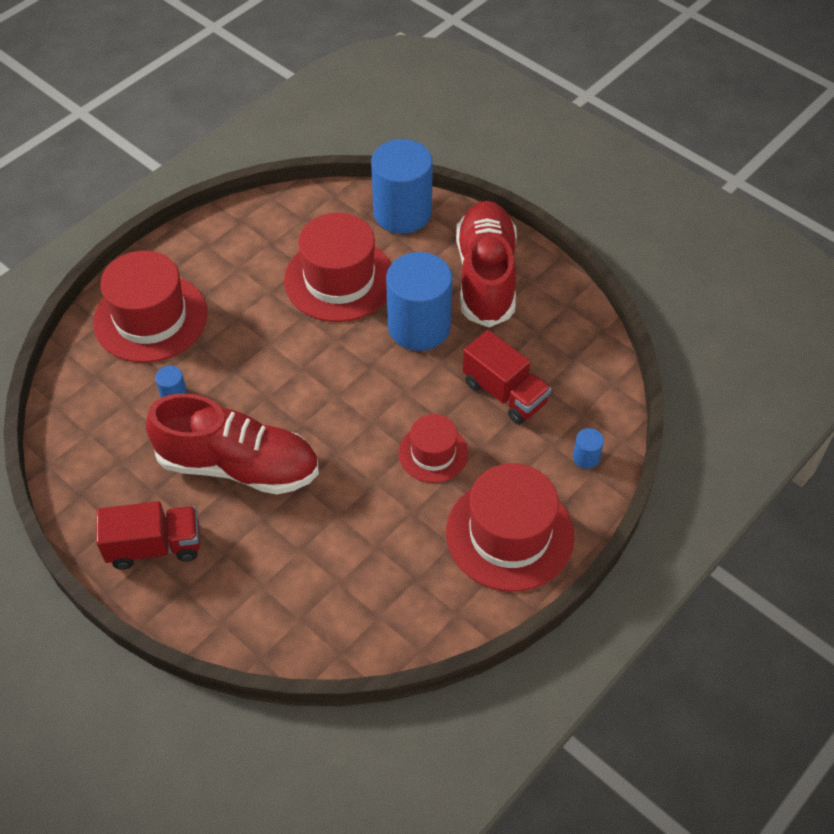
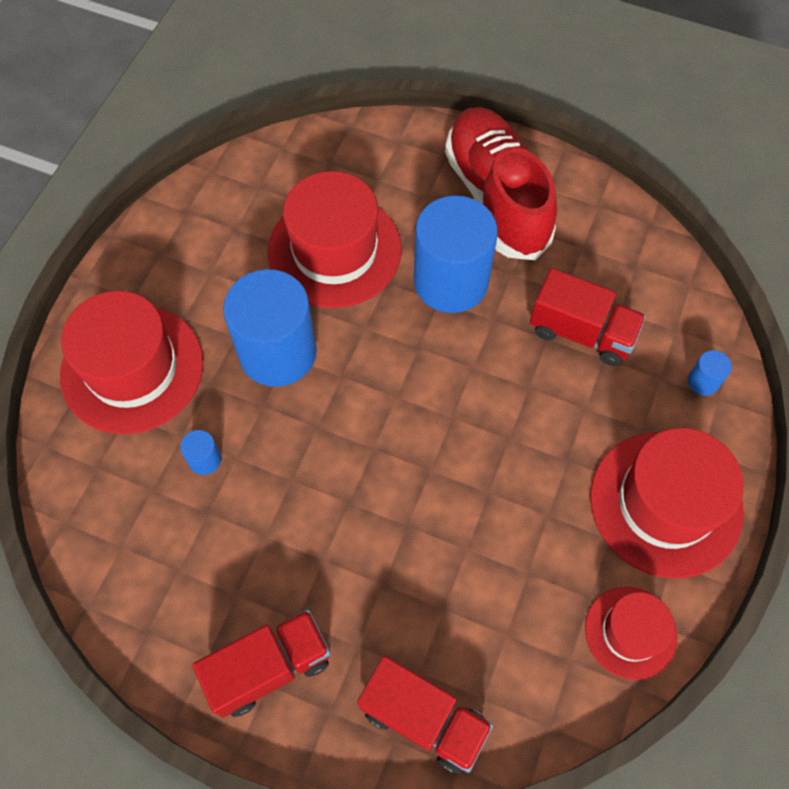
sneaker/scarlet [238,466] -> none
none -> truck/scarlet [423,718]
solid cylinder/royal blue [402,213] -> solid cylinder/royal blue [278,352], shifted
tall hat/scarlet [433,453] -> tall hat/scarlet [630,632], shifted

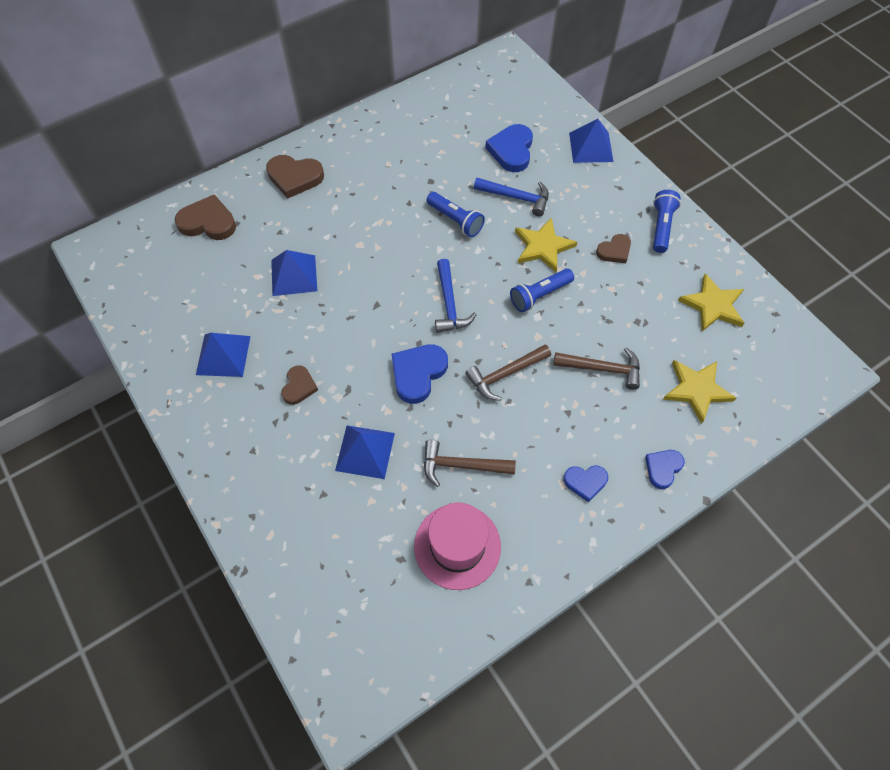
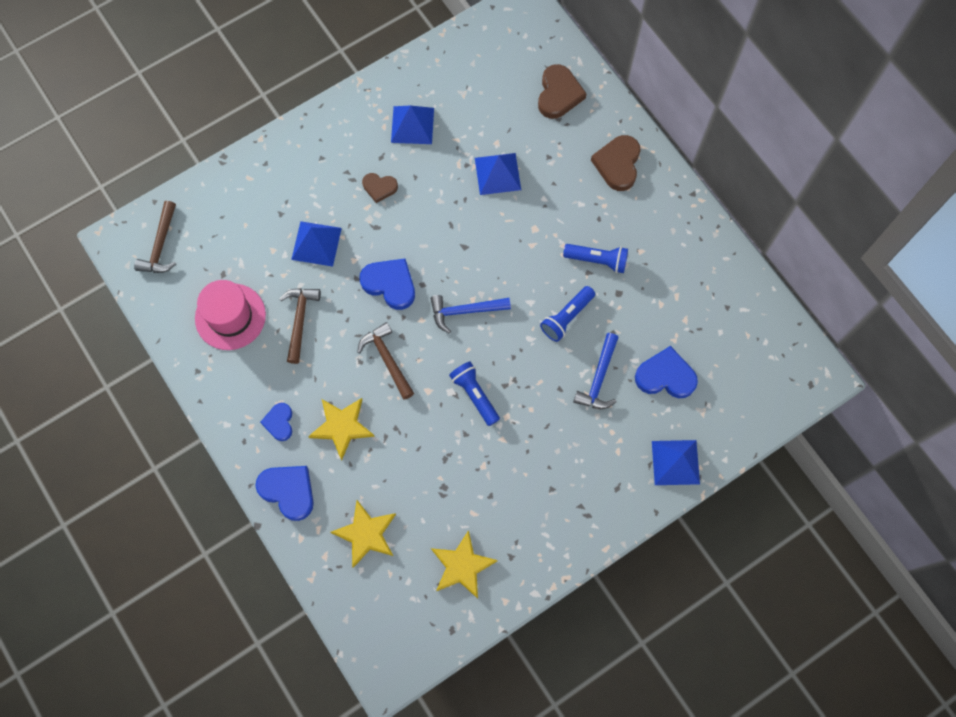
heart/dark brown [614,251] -> none
five-pointed star/bright yellow [543,247] -> five-pointed star/bright yellow [342,426], shifted
carpenter's hammer/dark brown [602,369] -> carpenter's hammer/dark brown [161,245], shifted
pocket torch/royal blue [661,227] -> pocket torch/royal blue [597,260], shifted
heart/royal blue [663,468] -> heart/royal blue [288,491], x1.62

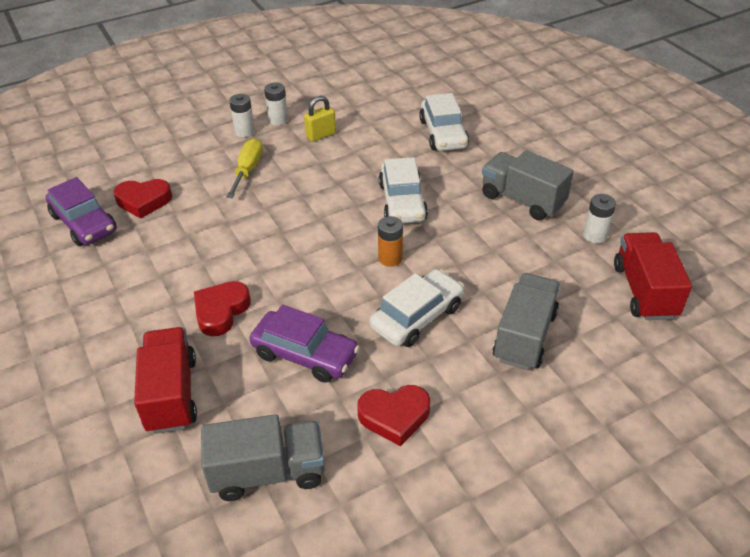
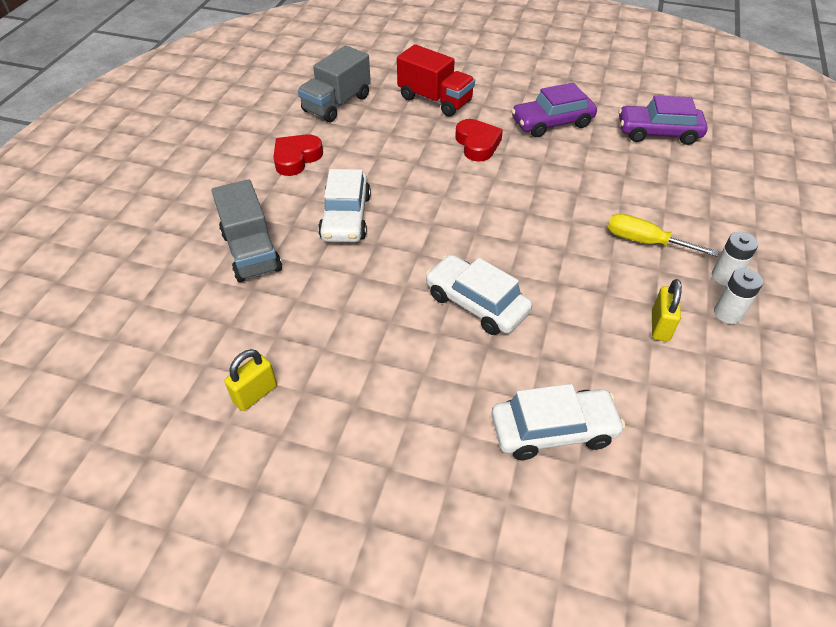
heart/scarlet [144,201] -> none
AA battery/bright orange [390,258] -> none
truck/gray [522,200] -> none
truck/scarlet [644,291] -> none
toy car/violet [305,354] -> toy car/violet [552,123], shifted
AA battery/pure white [595,235] -> padlock/bright yellow [255,394]
hand screwdriver/bright yellow [248,170] -> hand screwdriver/bright yellow [644,241], 150 degrees clockwise
toy car/pure white [443,134] -> toy car/pure white [553,430], 135 degrees clockwise

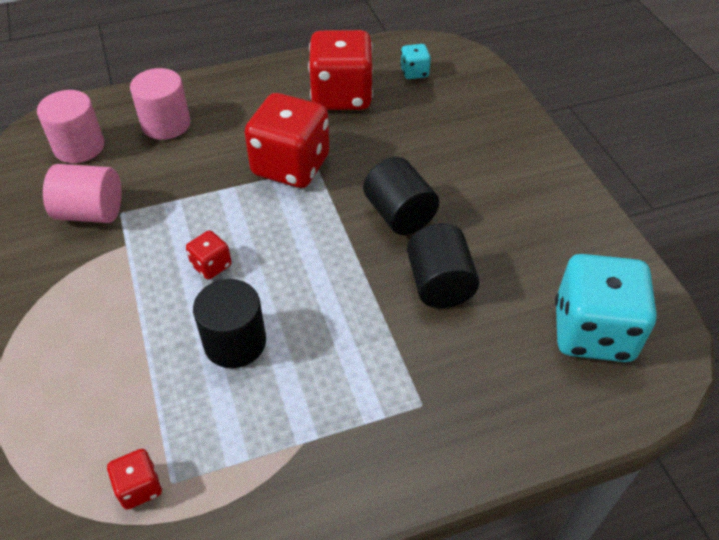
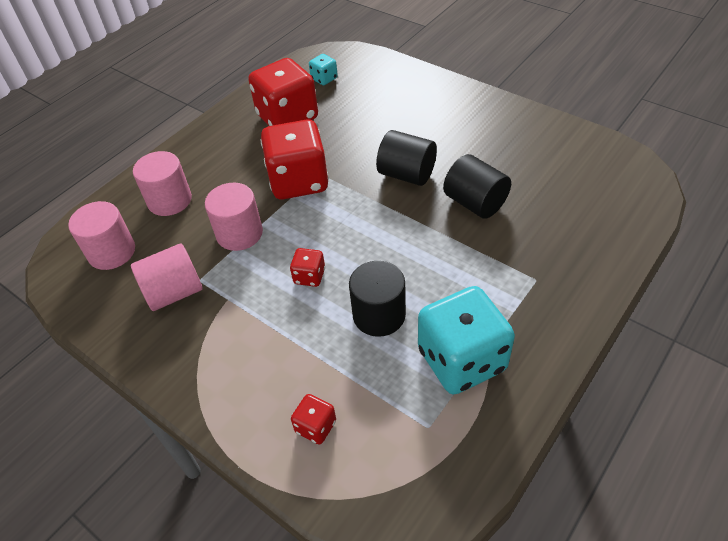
none -> solid cylinder/pink [239,233]
die/scarlet [139,487] -> die/scarlet [315,426], shifted
die/turquoise [592,332] -> die/turquoise [461,360], shifted

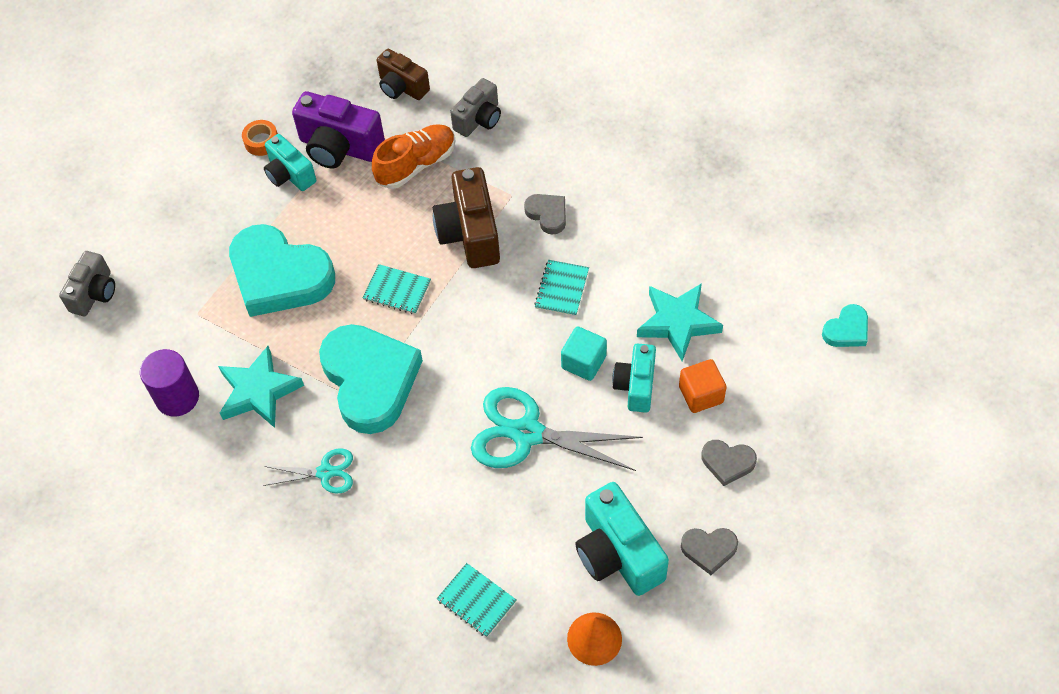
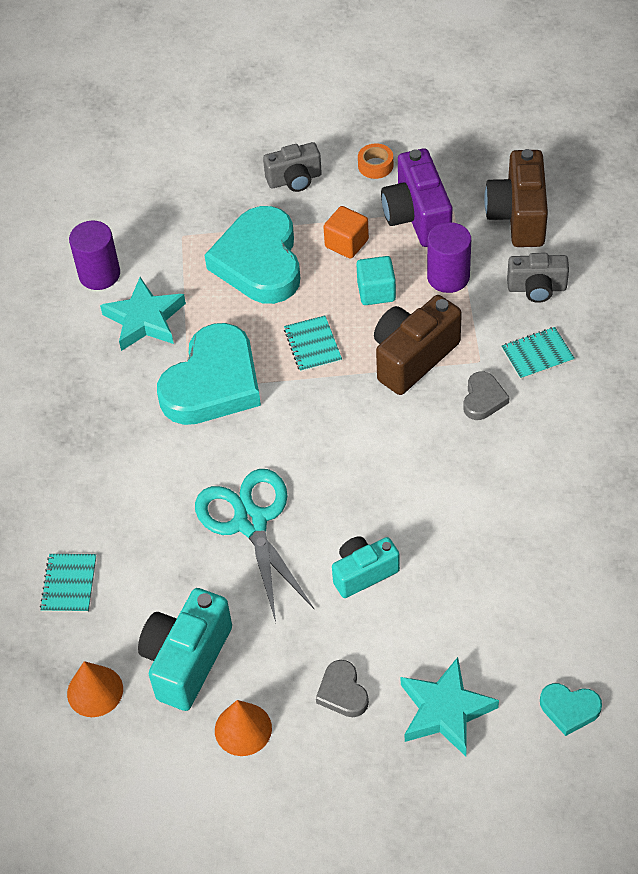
pair of scissors/turquoise [325,472] -> none
photo camera/turquoise [289,174] -> none
photo camera/gray [94,293] -> photo camera/gray [294,180], shifted
exercise book/turquoise [562,289] -> exercise book/turquoise [537,355], shifted
cube/turquoise [583,362] -> cube/turquoise [376,292], shifted
five-pointed star/turquoise [677,323] -> five-pointed star/turquoise [445,710], shifted
cube/bright orange [701,394] -> cube/bright orange [346,243], shifted
sneaker/bright orange [416,165] -> solid cylinder/violet [448,277]
heart/gray [709,550] -> solid cone/bright orange [243,729]
photo camera/dark brown [402,87] -> photo camera/dark brown [518,216], x1.56

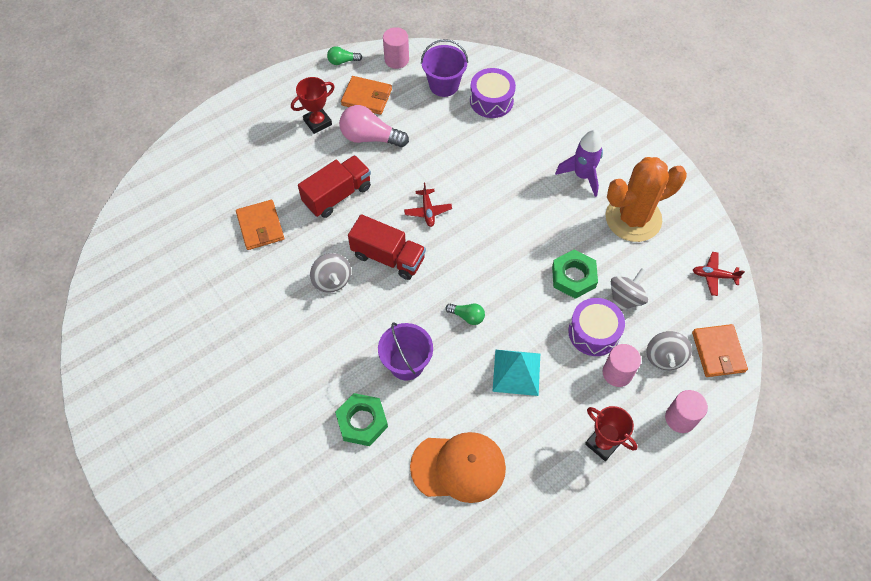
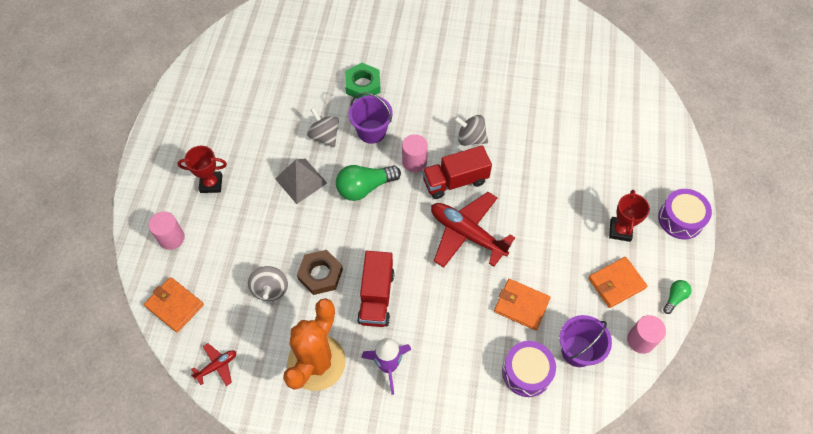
light bulb/pink [370,137] -> none
peaked cap/bright orange [458,467] -> none
card wallet/bright orange [260,226] -> card wallet/bright orange [521,305], shifted
truck/scarlet [337,195] -> truck/scarlet [376,297], shifted
drum/violet [594,332] -> drum/violet [680,219], shifted
solid cylinder/pink [617,373] -> solid cylinder/pink [414,162], shifted
toy top/gray [664,357] -> toy top/gray [324,136], shifted
pyramid shape/turquoise [516,372] -> pyramid shape/gray [301,180]
nut/leaf-green [573,277] -> nut/dark brown [320,274]
toy plane/scarlet [428,211] -> toy plane/scarlet [467,234], x2.11
light bulb/leaf-green [467,316] -> light bulb/leaf-green [365,187], x1.92

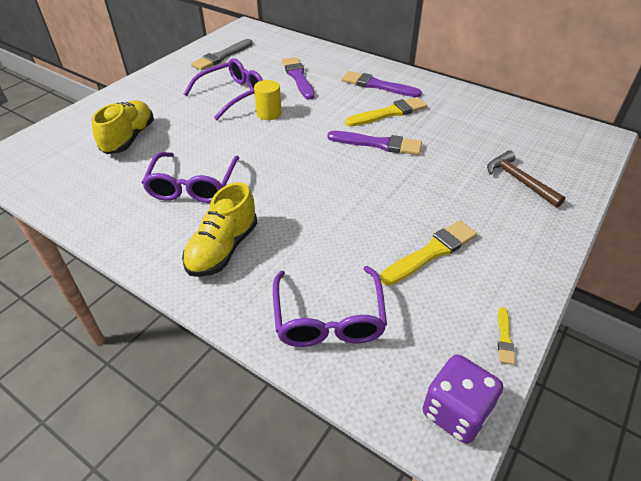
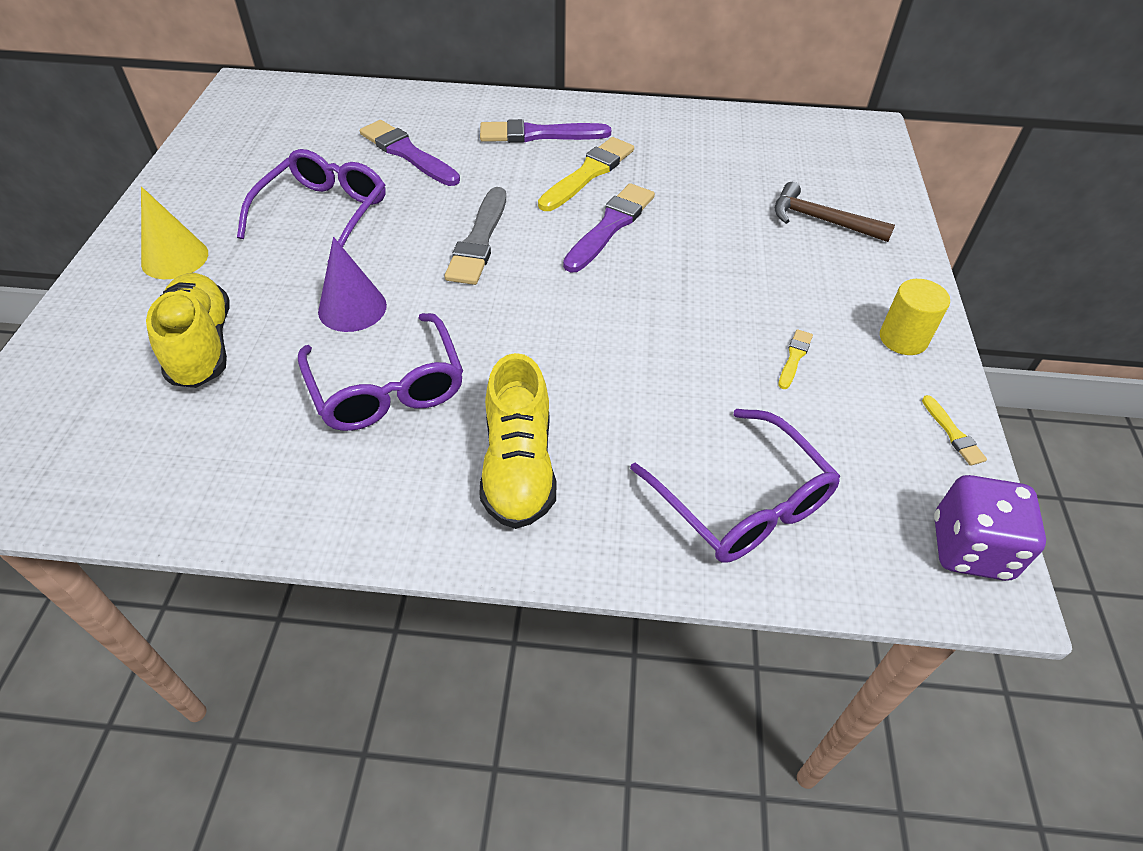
none -> solid cone/bright yellow [175,258]
none -> solid cone/violet [352,308]
paint brush/gray [221,57] -> paint brush/gray [479,241], shifted
solid cylinder/bright yellow [269,113] -> solid cylinder/bright yellow [903,339], shifted
paint brush/violet [378,144] -> paint brush/violet [610,226], 45 degrees counterclockwise
paint brush/bright yellow [431,252] -> paint brush/bright yellow [794,357], x0.48

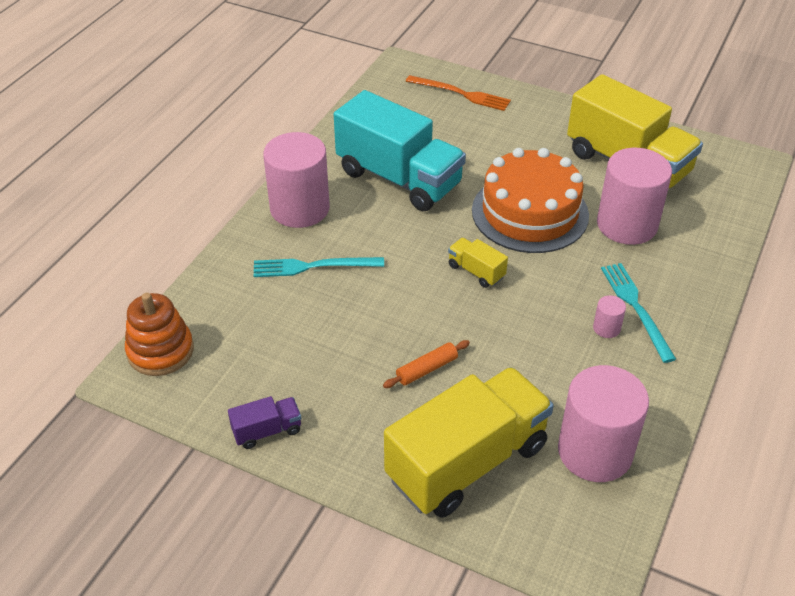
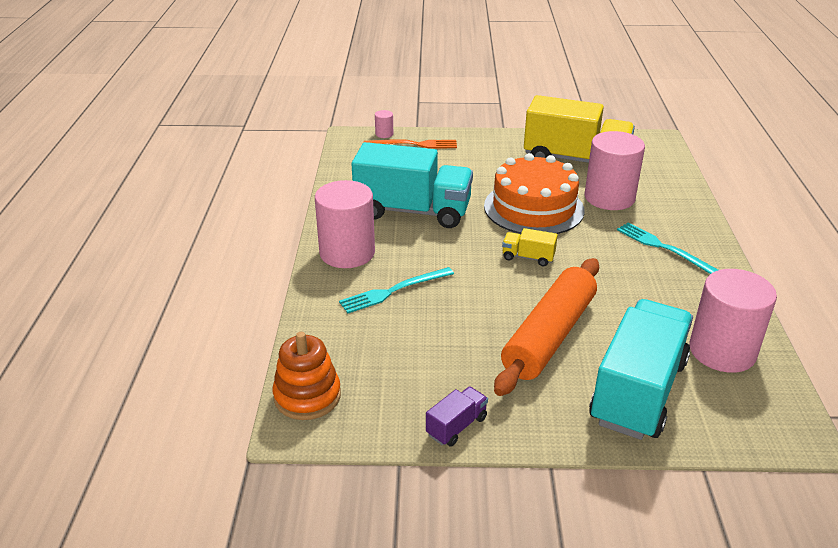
solid cylinder/pink [606,328] -> solid cylinder/pink [384,134], shifted
truck/bright yellow [467,462] -> truck/turquoise [638,391]
pastry roller/bright orange [427,369] -> pastry roller/bright orange [549,336], x2.48

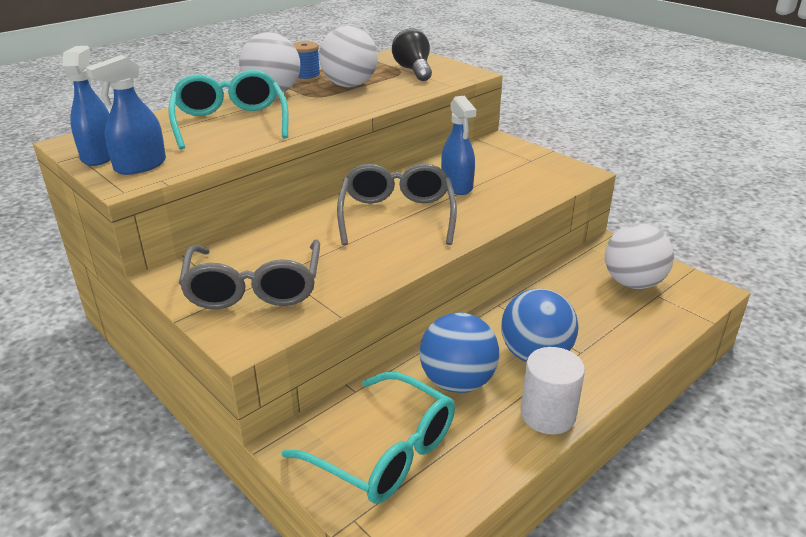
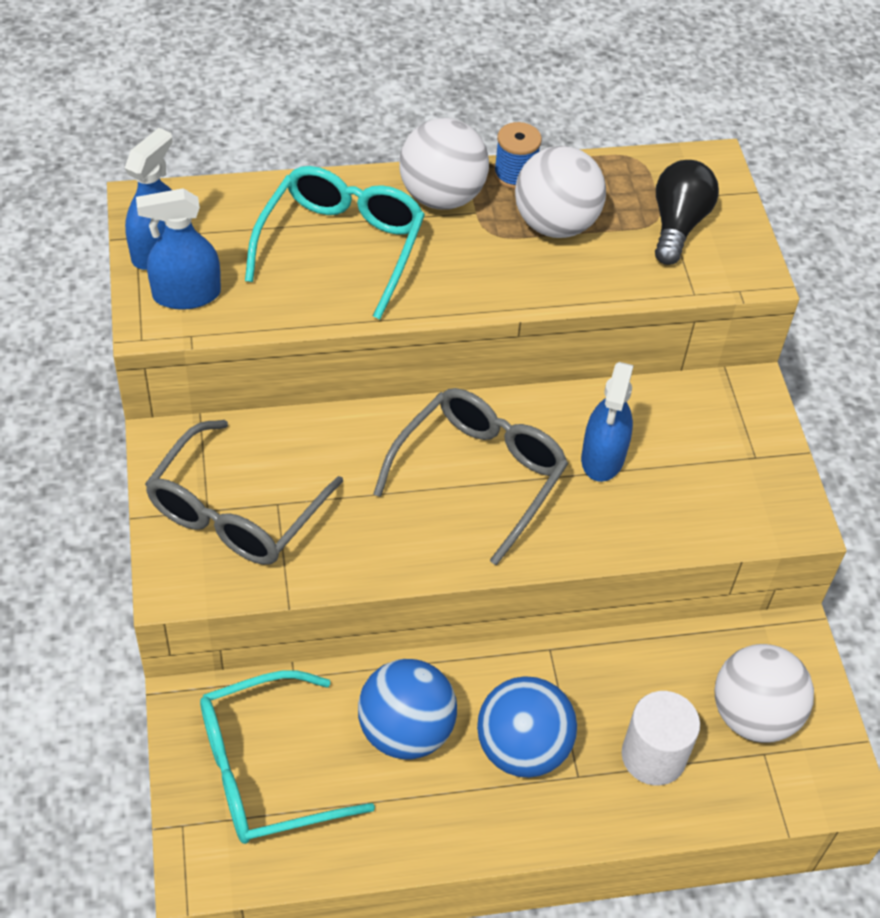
solid cylinder/pure white [547,415] -> solid cylinder/pure white [653,756], shifted
eyeglasses/turquoise [385,452] -> eyeglasses/turquoise [265,771], 90 degrees clockwise

